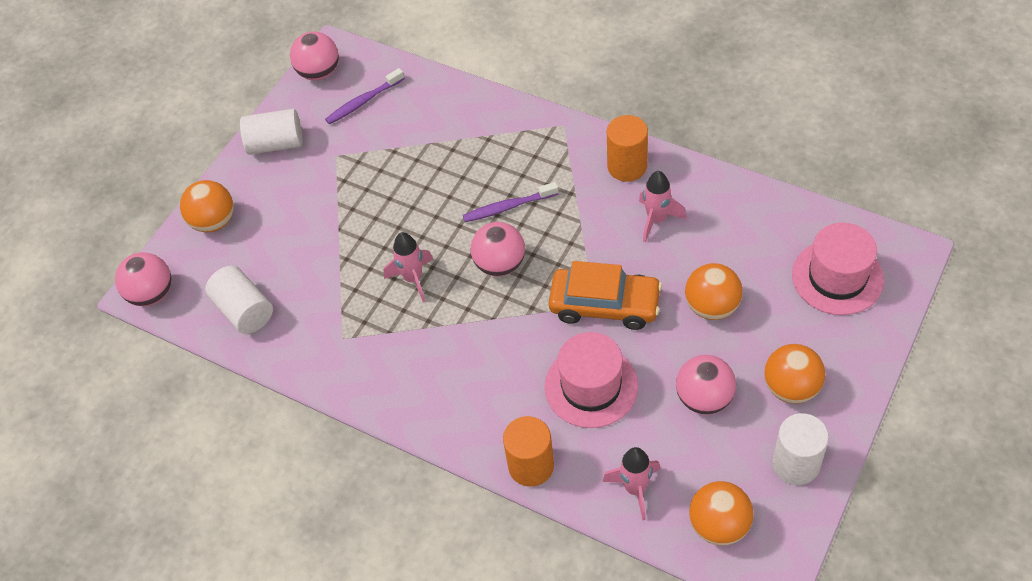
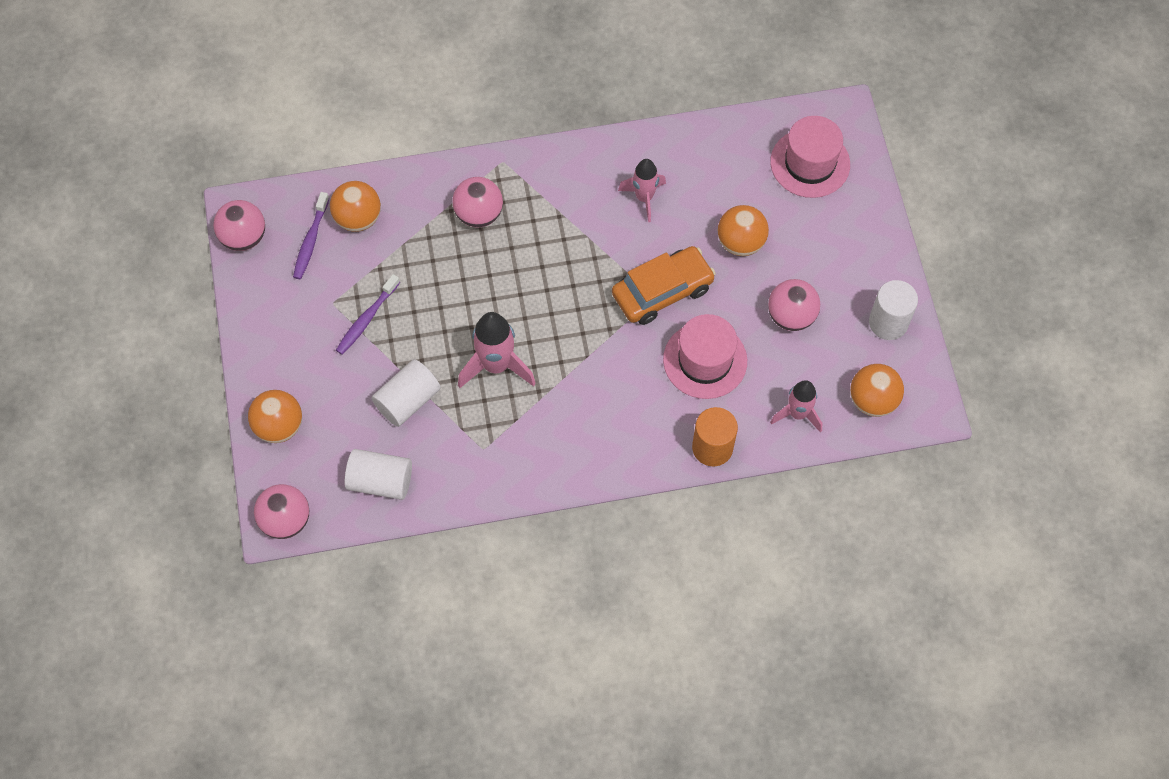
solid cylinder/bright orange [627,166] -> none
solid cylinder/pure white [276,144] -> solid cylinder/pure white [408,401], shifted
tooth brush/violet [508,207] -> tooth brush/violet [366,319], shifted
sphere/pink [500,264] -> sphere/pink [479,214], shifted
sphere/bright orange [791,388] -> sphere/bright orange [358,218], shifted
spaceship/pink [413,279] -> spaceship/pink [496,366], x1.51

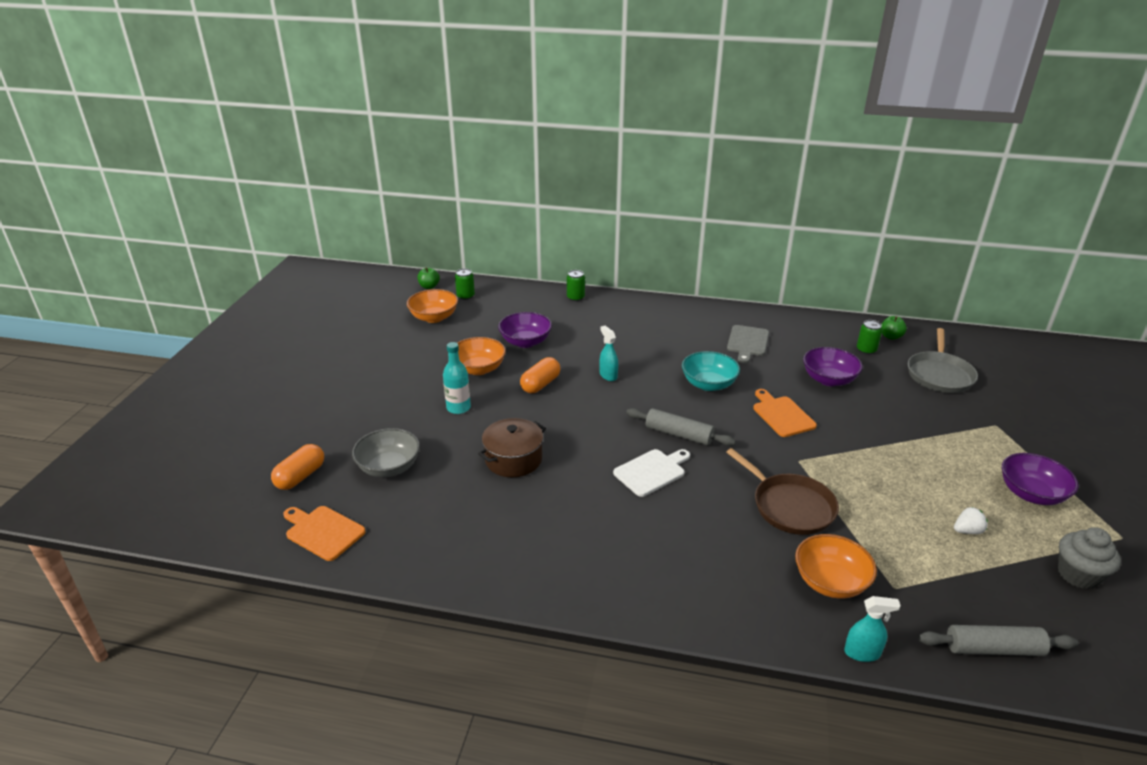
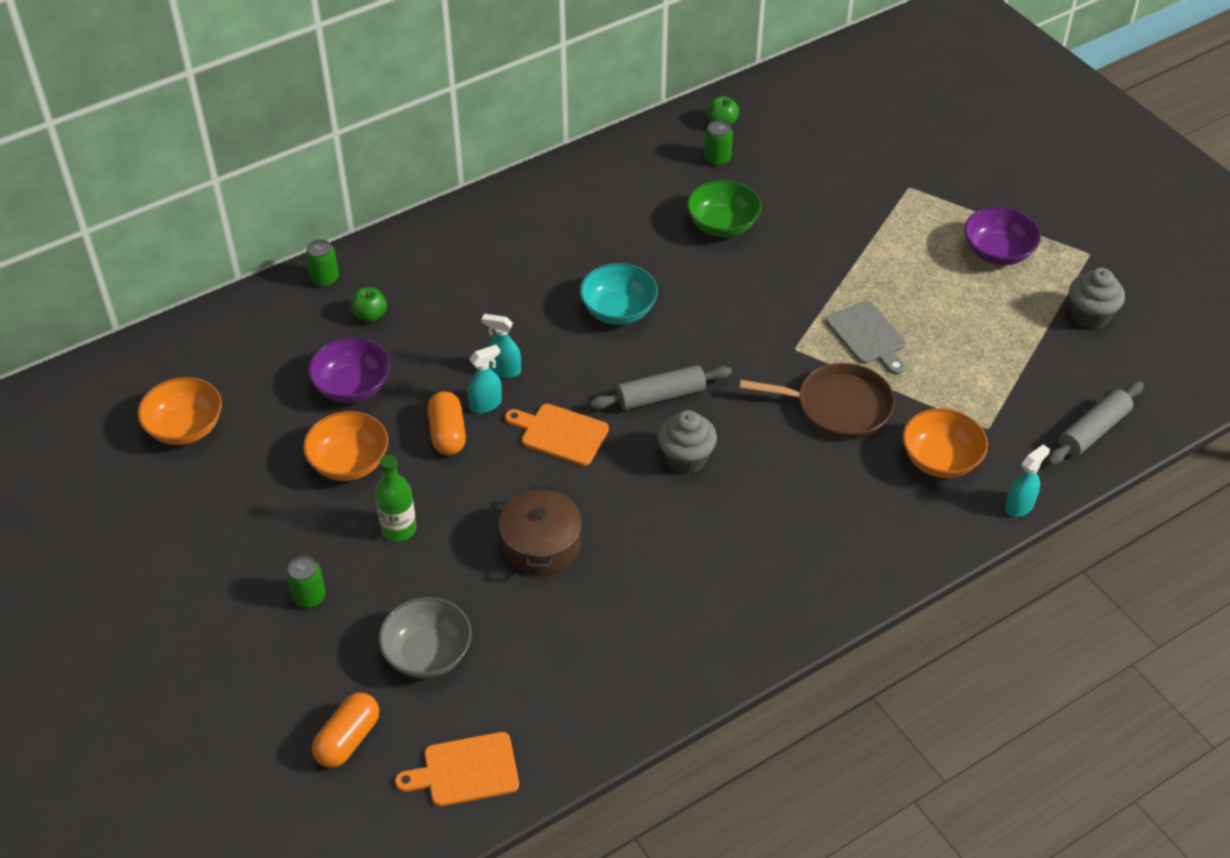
pan/gray [939,375] -> none
strawberry/pure white [967,531] -> none
none -> spray bottle/turquoise [486,404]
apple/leaf-green [429,286] -> apple/leaf-green [370,315], shifted
tin/leaf-green [465,296] -> tin/leaf-green [309,597], shifted
bread board/gray [747,342] -> bread board/gray [868,336], shifted
bread board/bright orange [782,415] -> bread board/bright orange [560,433], shifted
bread board/pure white [652,471] -> muffin/gray [686,458]
flask/turquoise [458,408] -> flask/leaf-green [399,529]
deep dish/violet [829,379] -> deep dish/leaf-green [722,225]
capsule/bright orange [300,476] -> capsule/bright orange [348,739], 45 degrees clockwise

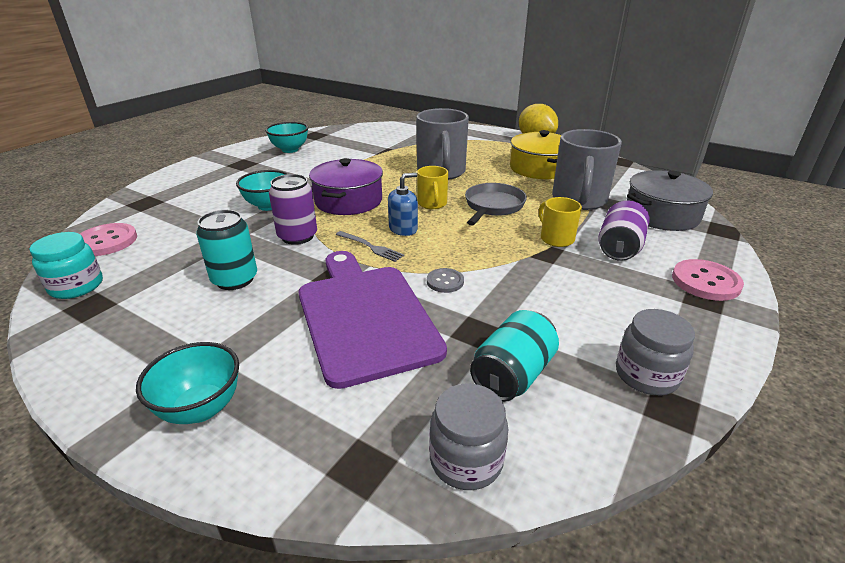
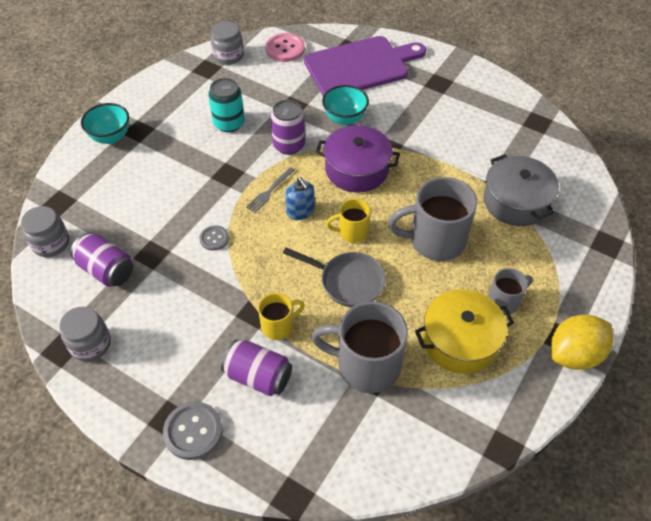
deep dish/turquoise [290,150] -> none
none -> coffee mug/gray [504,301]
bread board/violet [365,316] -> bread board/violet [360,66], shifted
cooking pot/gray [661,215] -> cooking pot/gray [516,201], shifted
preserve jar/turquoise [76,286] -> preserve jar/gray [228,56]
tin/turquoise [512,374] -> tin/violet [107,270]
button/pink [705,282] -> button/gray [193,431]

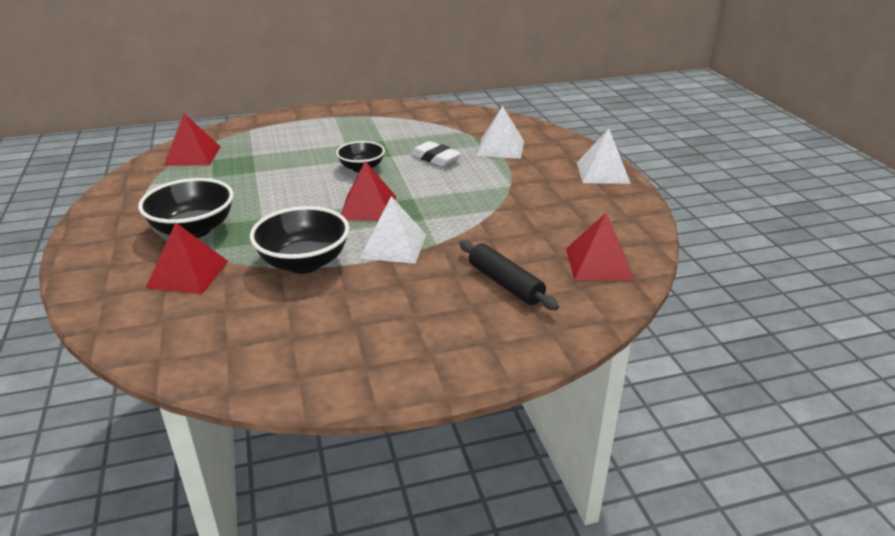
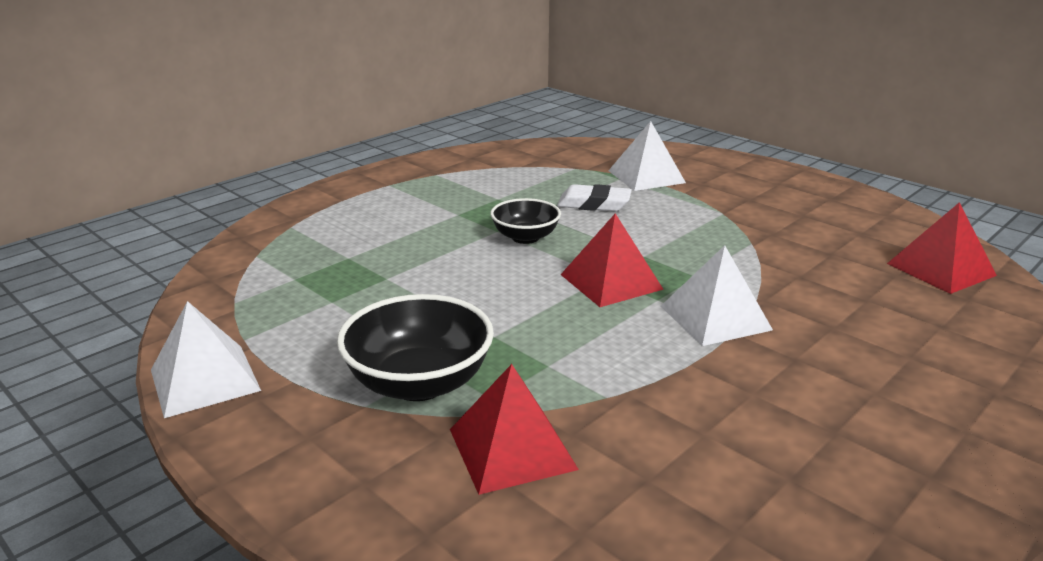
pyramid shape/scarlet [193,155] -> none
deep dish/jet-black [304,262] -> none
pastry roller/jet-black [505,283] -> none
pyramid shape/pure white [602,172] -> pyramid shape/pure white [204,380], shifted

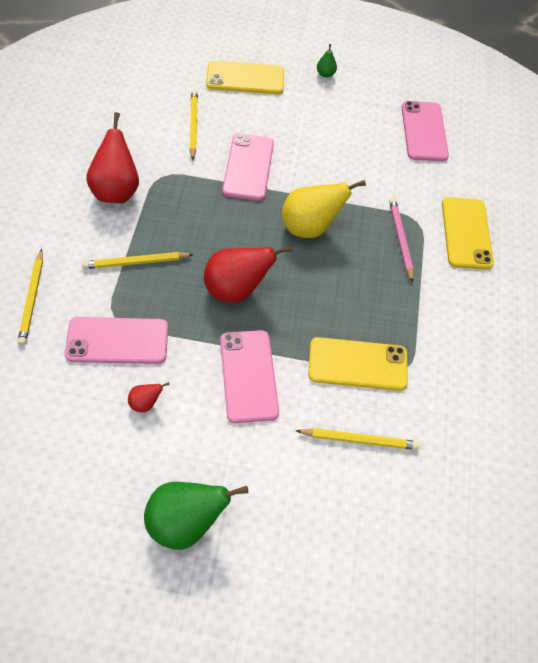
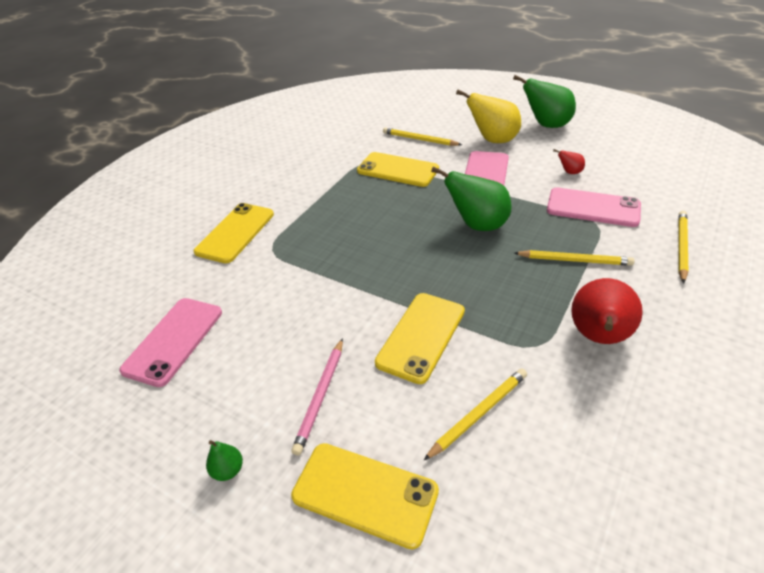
pear fruit/bright yellow [310,228] -> pear fruit/bright yellow [493,140], shifted
wooden pencil/pink [400,240] -> wooden pencil/pink [320,396], shifted
pear fruit/scarlet [236,290] -> pear fruit/leaf-green [477,225]
mobile phone/pink [248,167] -> mobile phone/bright yellow [421,336]
wooden pencil/bright yellow [193,125] -> wooden pencil/bright yellow [478,414], 150 degrees counterclockwise

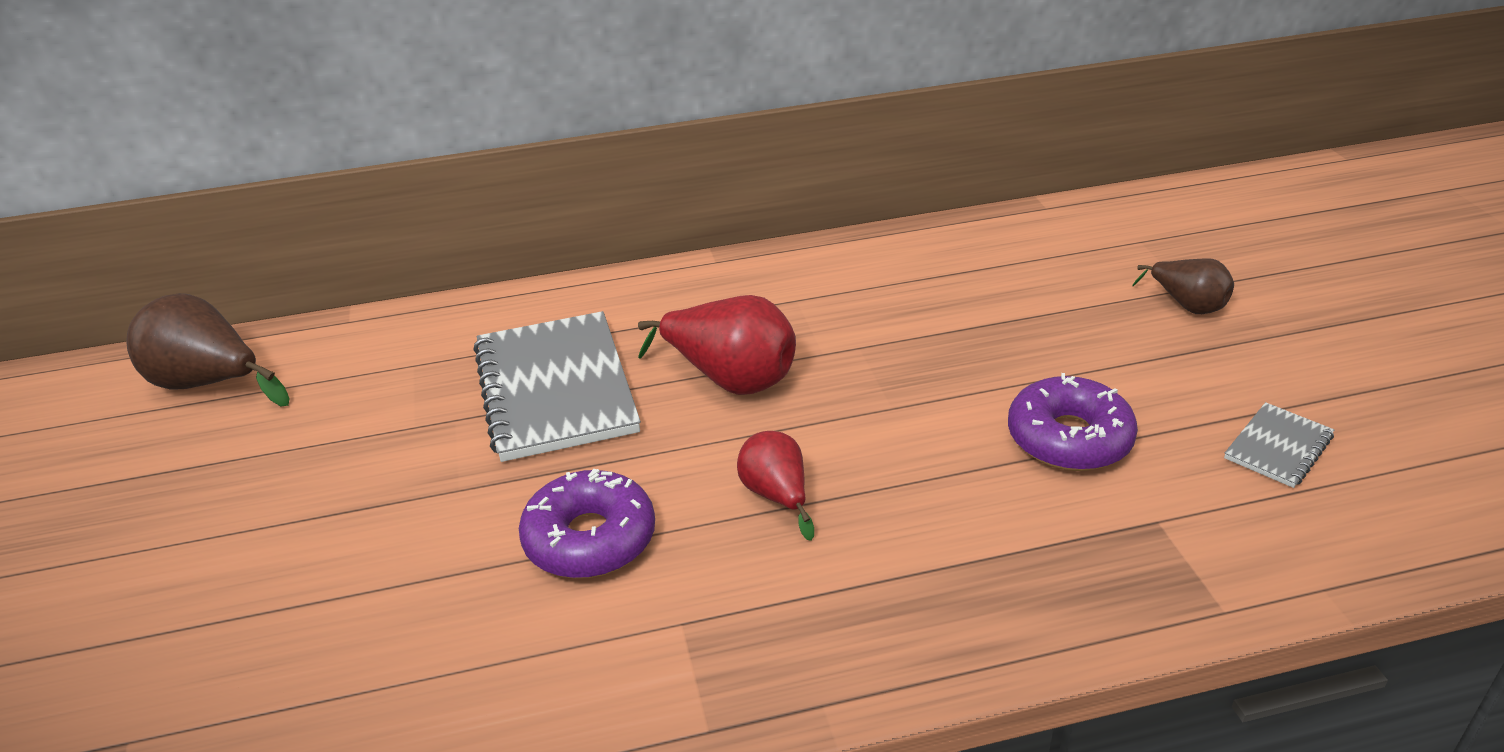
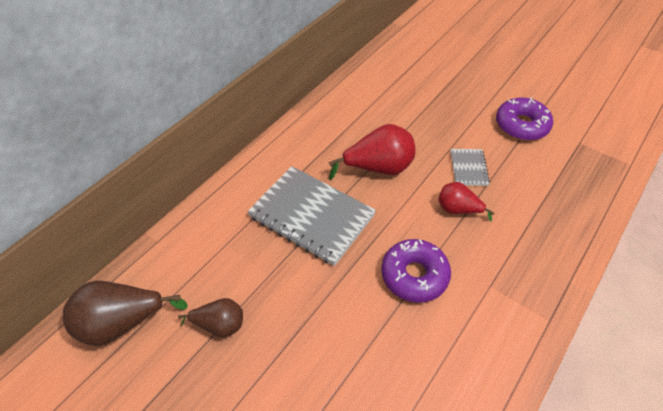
pear fruit/dark brown [1187,305] -> pear fruit/dark brown [220,325], shifted
exercise book/gray [1278,447] -> exercise book/gray [468,168], shifted

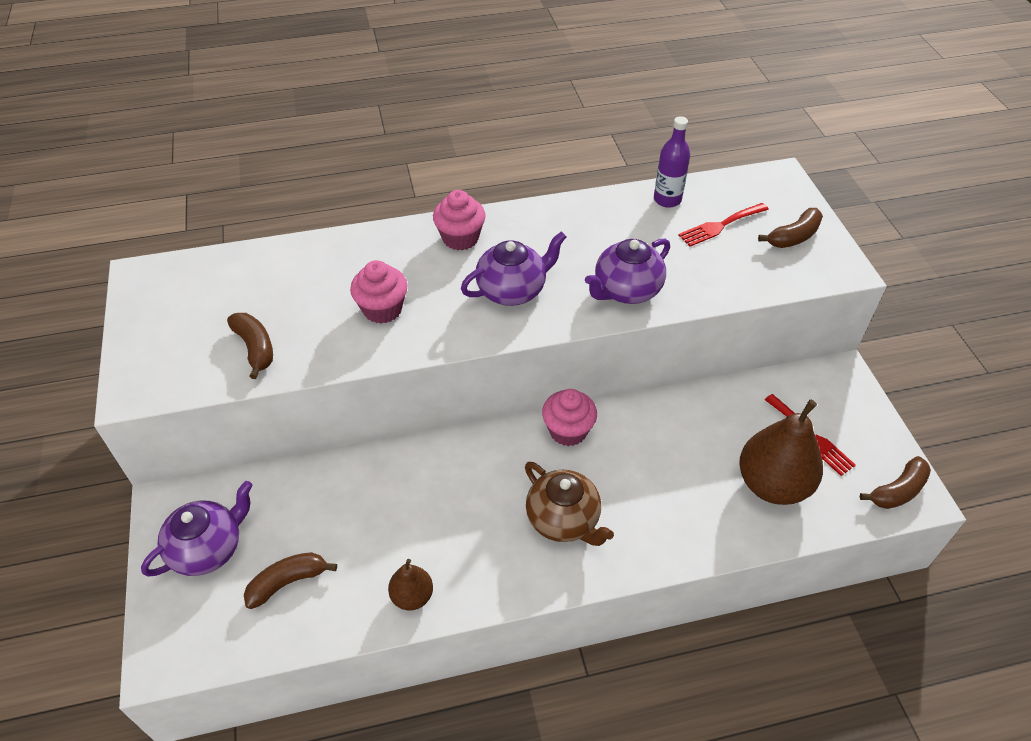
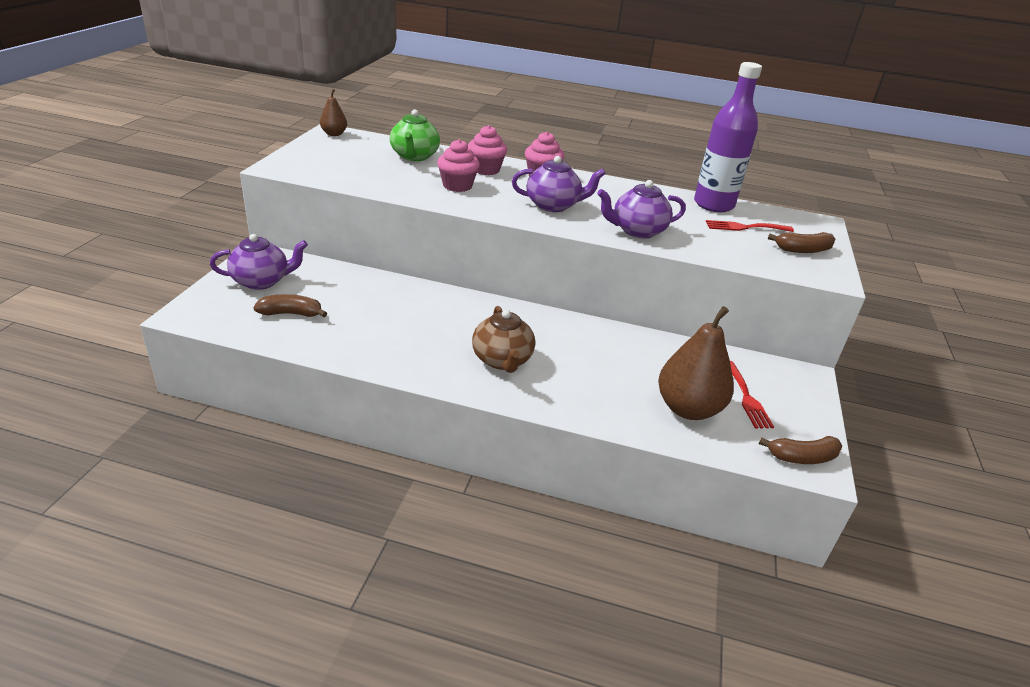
toy banana/dark brown [255,348] -> none
none -> teapot/leaf-green [414,156]
pear fruit/dark brown [412,596] -> pear fruit/dark brown [334,134], shifted
muffin/pink [568,431] -> muffin/pink [486,169], shifted
flask/violet [667,199] -> flask/violet [713,205], x1.76

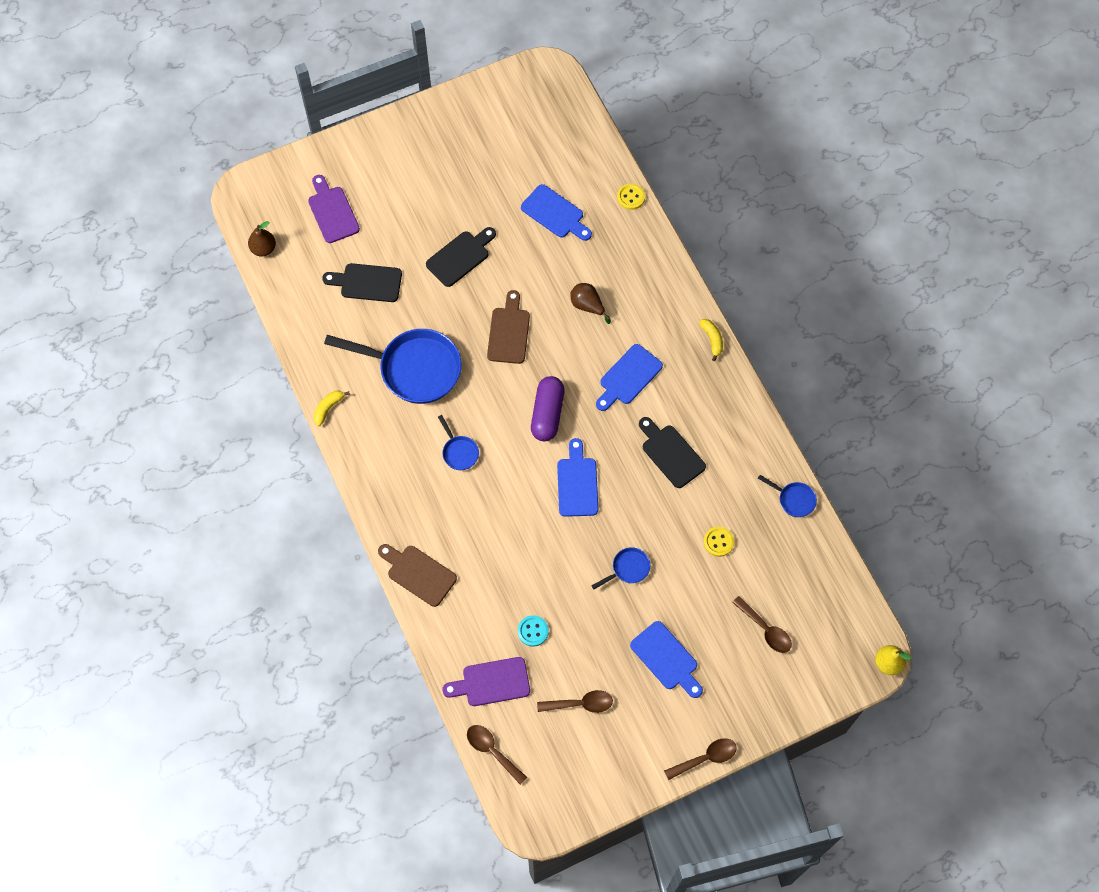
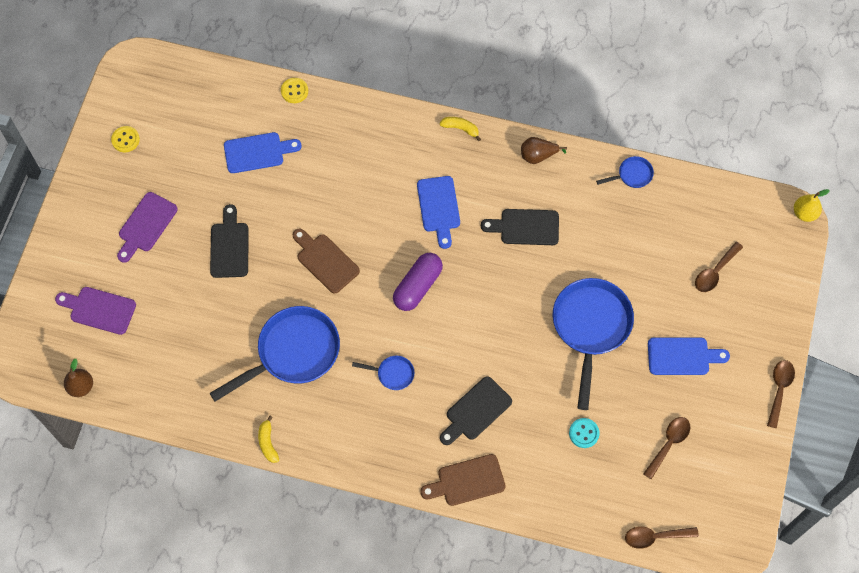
bread board/royal blue [577,483] -> none
bread board/jet-black [367,282] -> bread board/jet-black [476,411], shifted
bread board/violet [491,682] -> bread board/violet [146,225], shifted
pear fruit/dark brown [587,306] -> pear fruit/dark brown [538,156], shifted
button/bright yellow [718,542] -> button/bright yellow [125,140], shifted
capsule/violet [547,414] -> capsule/violet [417,286], 75 degrees clockwise
spoon/dark brown [765,629] -> spoon/dark brown [715,272], 135 degrees clockwise
pan/royal blue [628,569] -> pan/royal blue [590,328], x2.25

